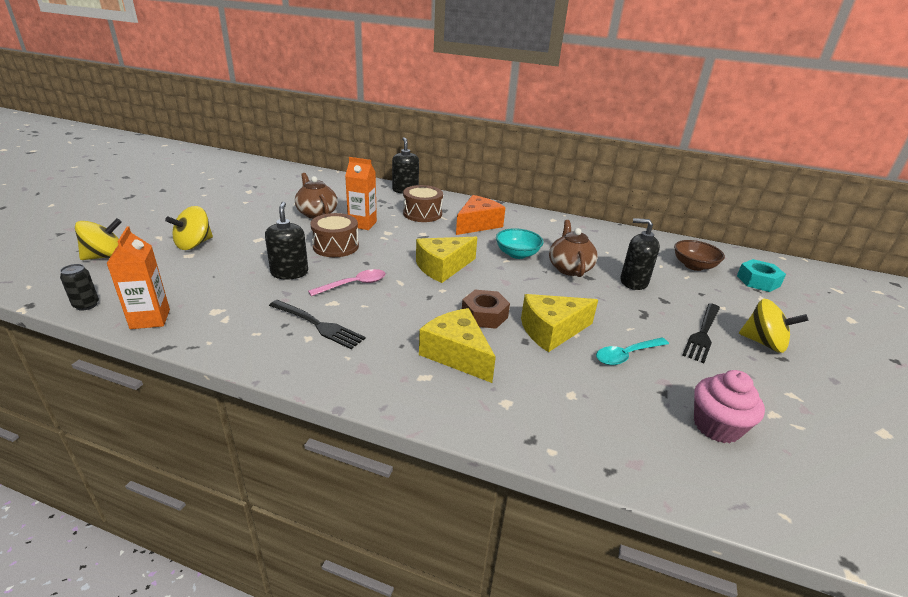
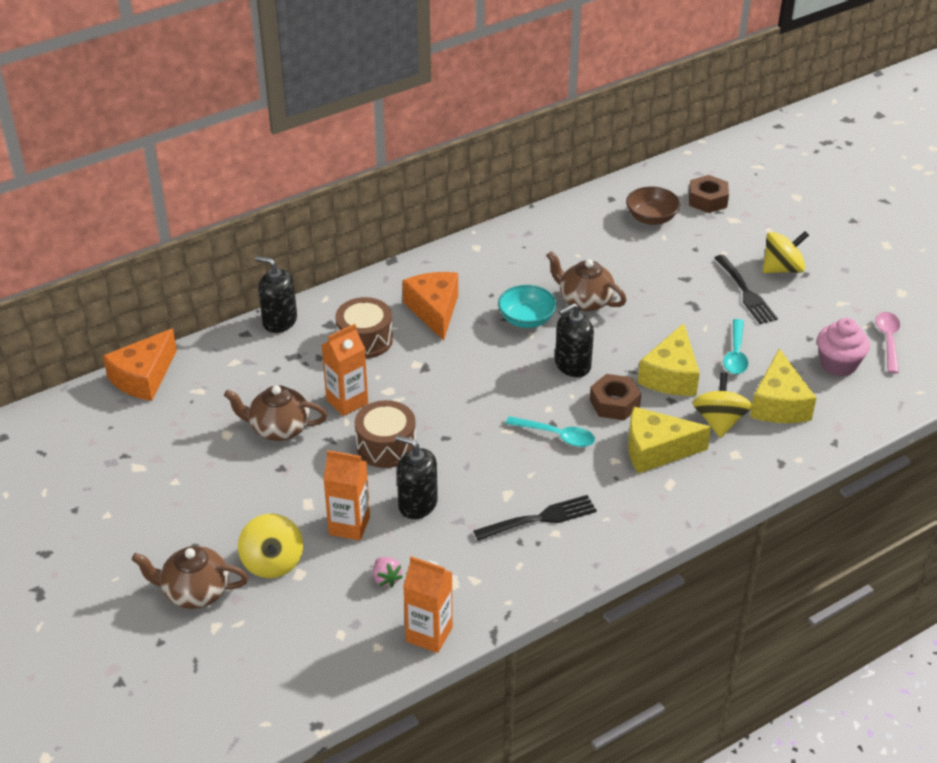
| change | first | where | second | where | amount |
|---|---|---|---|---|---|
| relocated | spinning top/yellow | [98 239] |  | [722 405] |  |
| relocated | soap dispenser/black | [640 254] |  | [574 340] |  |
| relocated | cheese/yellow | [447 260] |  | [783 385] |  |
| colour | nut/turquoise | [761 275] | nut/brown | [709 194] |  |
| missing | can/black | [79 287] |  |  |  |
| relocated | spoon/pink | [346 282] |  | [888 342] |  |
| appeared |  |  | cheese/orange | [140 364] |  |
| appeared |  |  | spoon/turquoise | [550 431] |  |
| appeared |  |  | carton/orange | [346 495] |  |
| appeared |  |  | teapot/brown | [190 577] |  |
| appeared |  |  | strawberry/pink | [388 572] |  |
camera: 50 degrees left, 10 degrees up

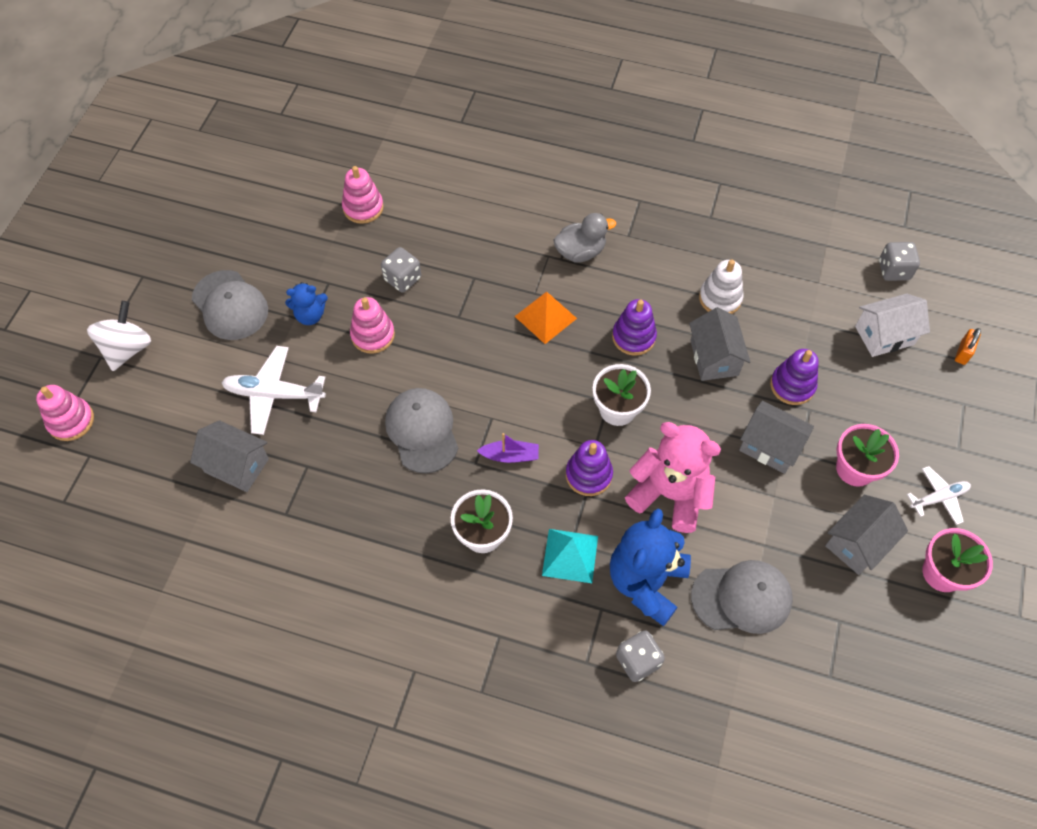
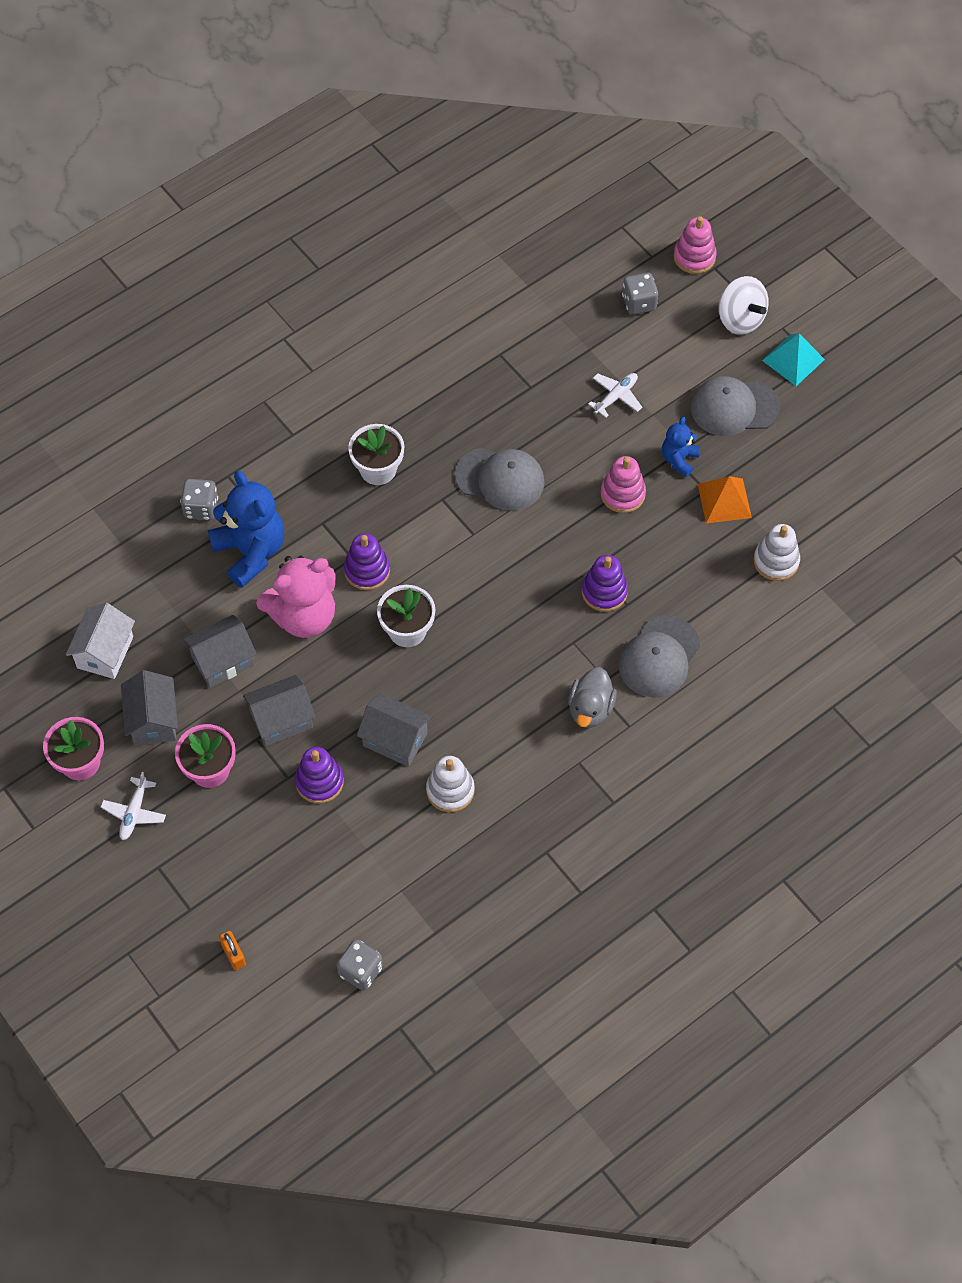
| change | first | where | second | where | amount |
|---|---|---|---|---|---|
| colour | stacking toy/pink | [363 195] | stacking toy/white | [777 552] |  |
| relocated | dice/grey | [401 270] |  | [640 294] |  |
| relocated | pyramid/orange | [545 317] |  | [725 499] |  |
| relocated | house/white | [892 325] |  | [100 641] |  |
| relocated | stacking toy/purple | [634 327] |  | [605 583] |  |
| size | plane/white | [273 390] |  | [615 395] | x0.61 |
| relocated | house/grey | [229 456] |  | [220 651] |  |
| missing | boat/purple | [508 448] |  |  |  |
| relocated | pyramid/turquoise | [570 556] |  | [793 359] |  |
| relocated | cap/grey | [742 597] |  | [659 656] |  |
camera: 125 degrees right, 0 degrees up

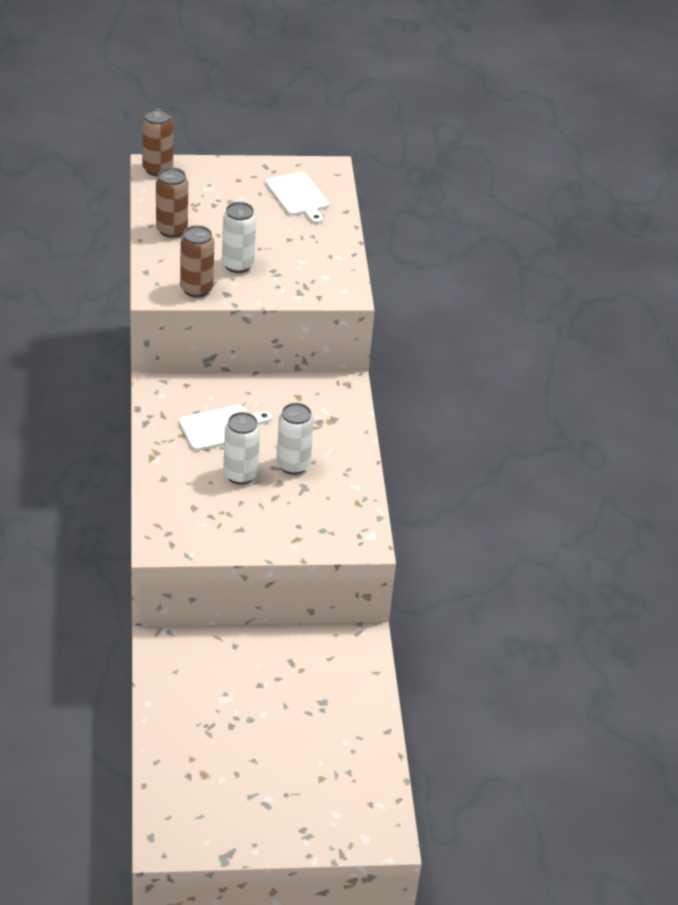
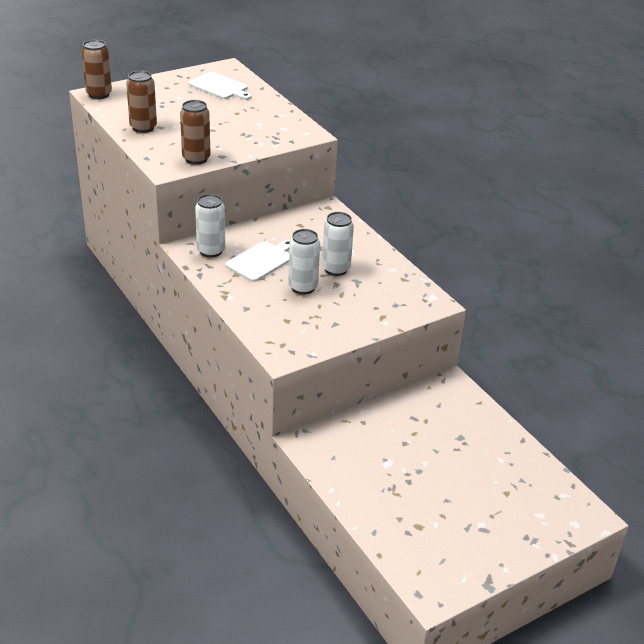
| change | first | where | second | where | amount |
|---|---|---|---|---|---|
| relocated | can/white | [239 237] |  | [210 225] |  |
camera: 25 degrees left, 5 degrees down

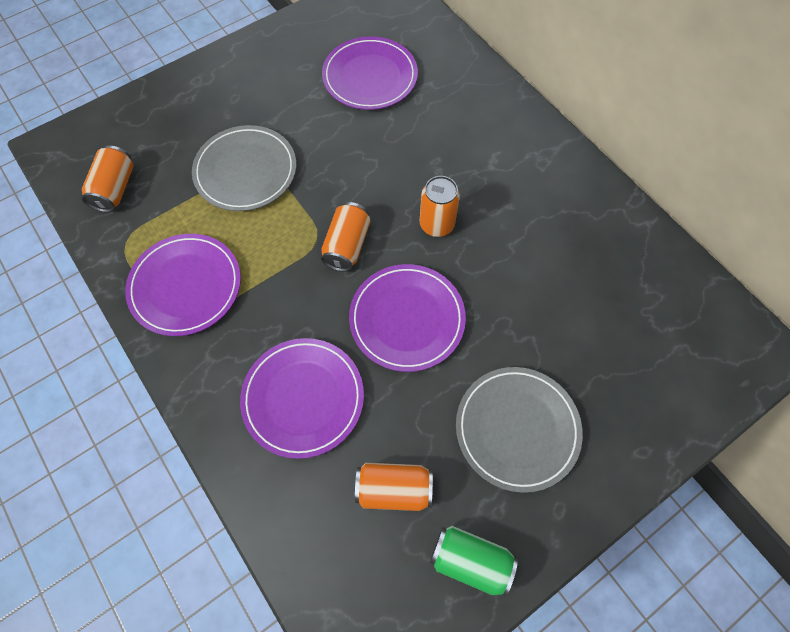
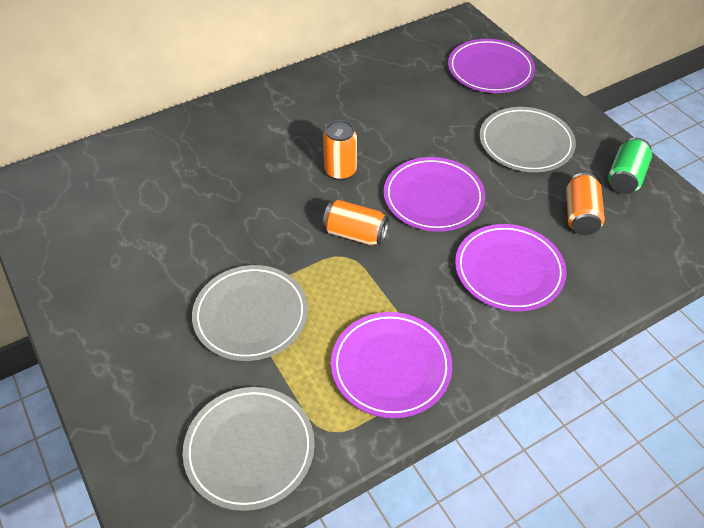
| change | first | where | second | where | amount |
|---|---|---|---|---|---|
| relocated | plate/purple | [370 73] |  | [491 66] |  |
| exchanged | can/orange | [107 178] | plate/grey | [249 449] |  |
camera: 85 degrees left, 15 degrees down

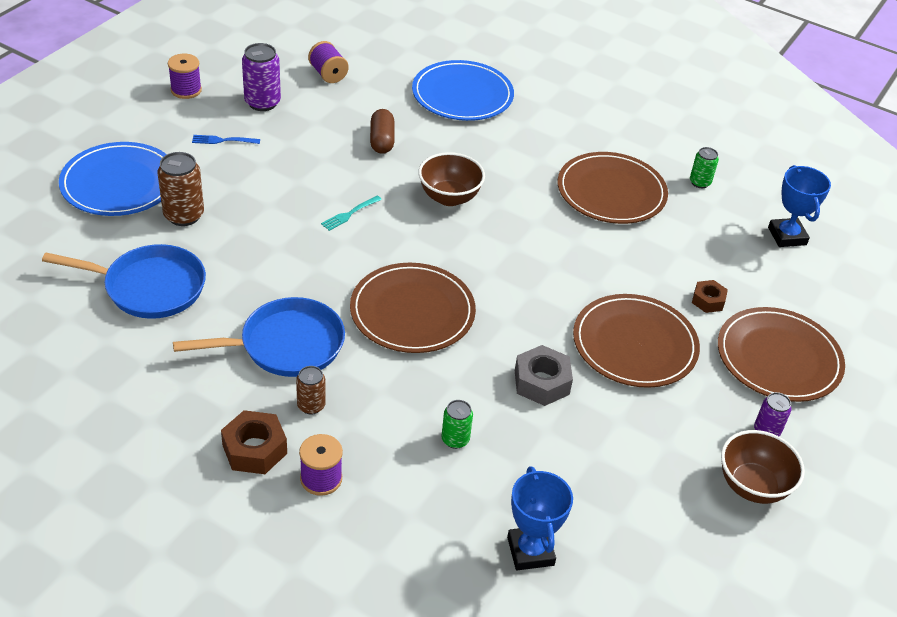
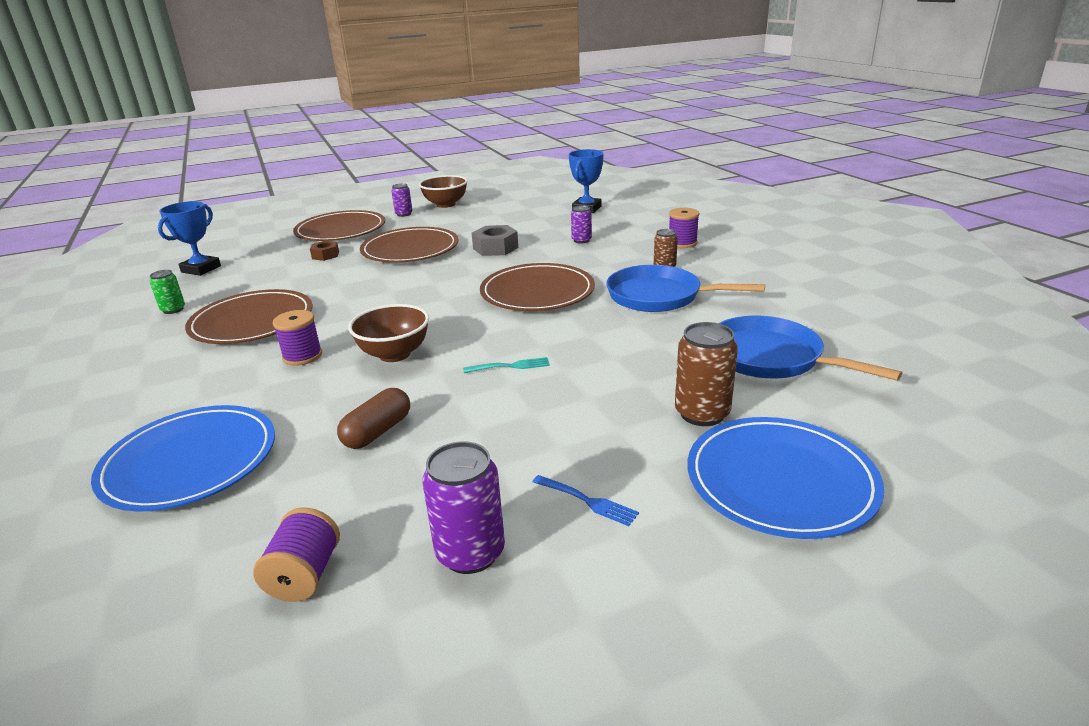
| change | first | where | second | where | amount |
|---|---|---|---|---|---|
| relocated | spool/purple | [185 76] |  | [297 338] |  |
| colour | can/green | [457 424] | can/purple | [581 224] |  |
| missing | nut/brown | [254 442] |  |  |  |
camera: 140 degrees left, 15 degrees down

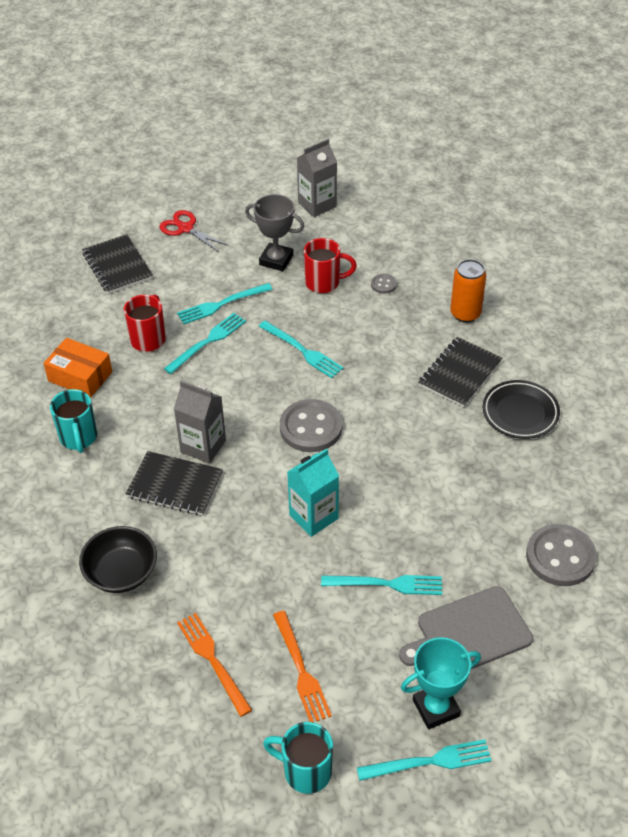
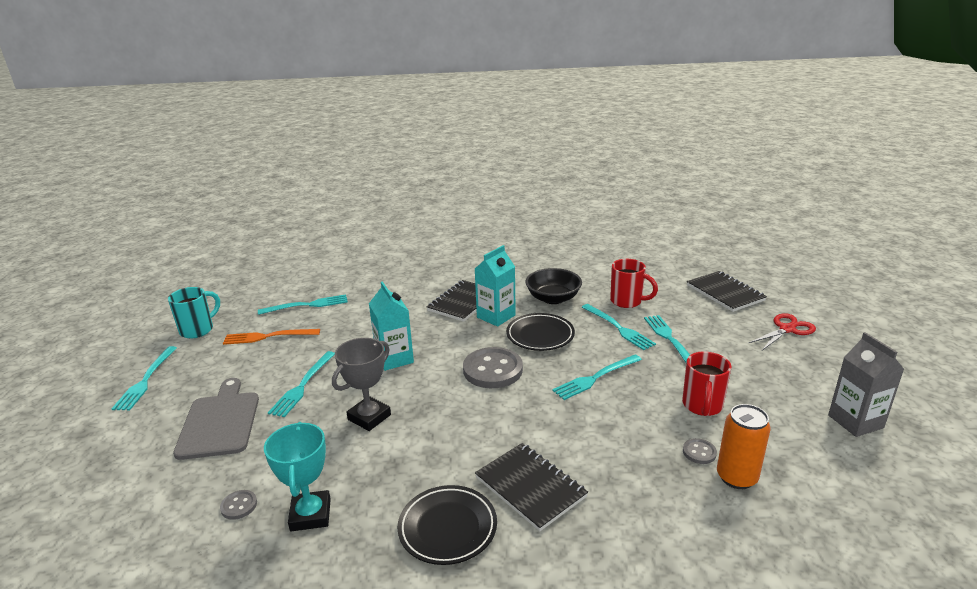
| change | first | where | second | where | amount |
|---|---|---|---|---|---|
| relocated | trophy/grey | [275 232] |  | [361 384] |  |
| spun | notebook/black | [117 264] |  | [727 291] | 75 degrees clockwise |
| relocated | can/orange | [468 291] |  | [744 446] |  |
| missing | box/orange | [77 368] |  |  |  |
| colour | carton/grey | [200 422] | carton/turquoise | [495 286] |  |
| missing | mug/turquoise | [73 421] |  |  |  |
| size | button/grey | [561 555] |  | [238 505] | x0.45 |
| relocated | bowl/black | [118 559] |  | [553 286] |  |
| colour | fork/orange | [214 665] | fork/turquoise | [303 304] |  |
| relocated | trophy/turquoise | [441 683] |  | [297 476] |  |
| appeared |  |  | plate/black | [540 332] |  |
camera: 105 degrees right, 20 degrees down

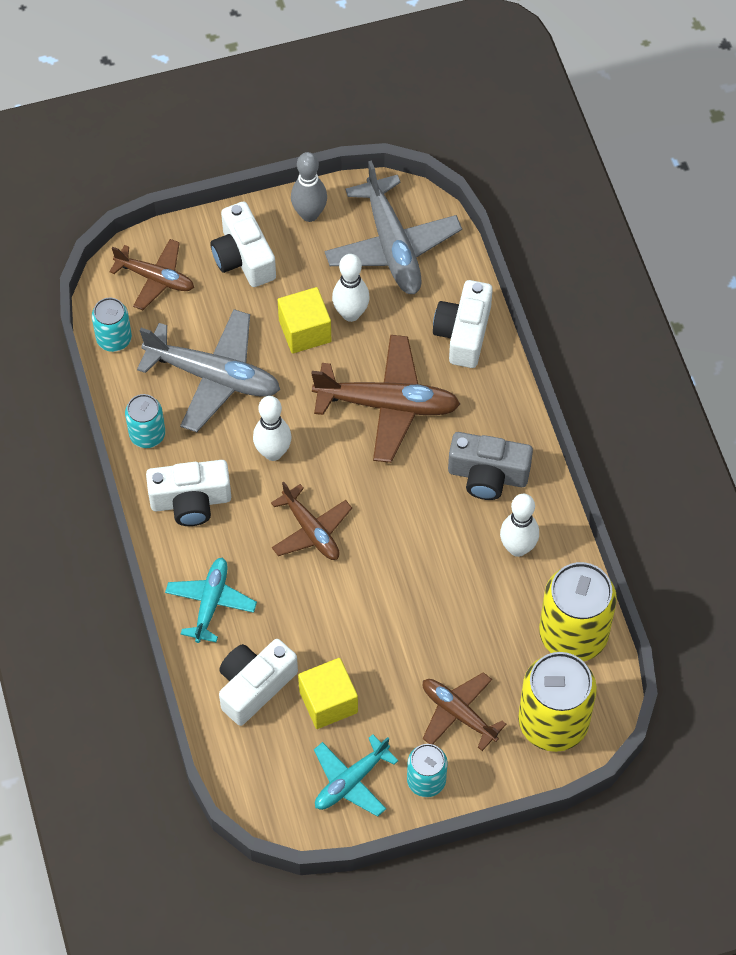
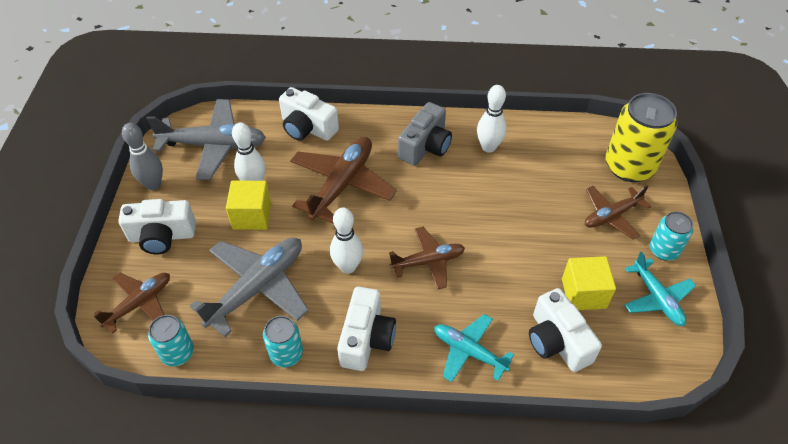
| change | first | where | second | where | amount |
|---|---|---|---|---|---|
| missing | can/yellow | [578 611] |  |  |  |
camera: 70 degrees left, 10 degrees down

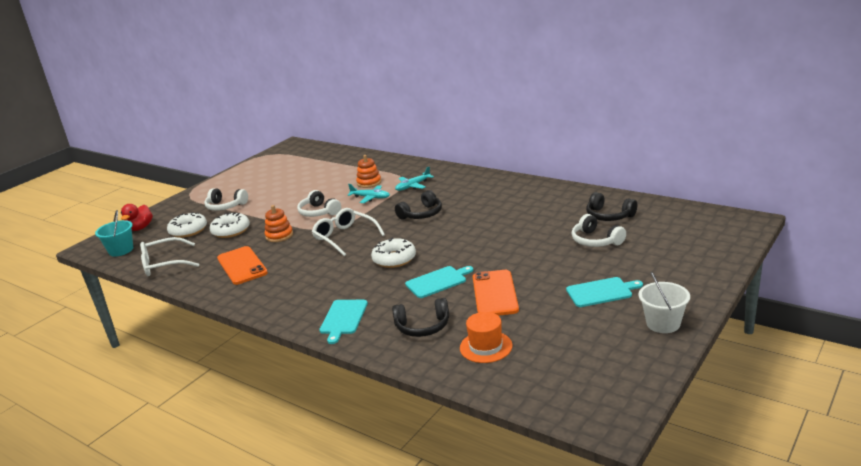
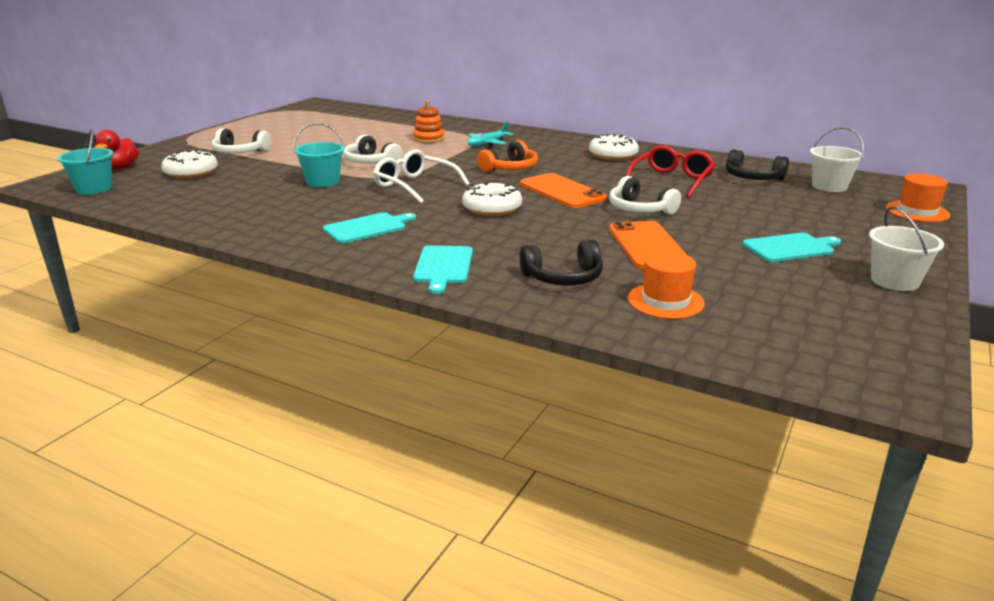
| change | first | where | second | where | amount |
|---|---|---|---|---|---|
| missing | plane/turquoise | [369 193] |  |  |  |
| colour | headphones/black | [418 205] | headphones/orange | [507 156] |  |
| exchanged | stacking toy/orange | [279 223] | bucket/turquoise | [319 155] |  |
| relocated | donut/white | [229 225] |  | [614 147] |  |
| relocated | headphones/white | [598 230] |  | [645 195] |  |
| missing | glasses/white | [169 256] |  |  |  |
| relocated | phone/orange | [242 265] |  | [563 190] |  |
| relocated | cutting board/turquoise | [439 282] |  | [369 227] |  |
| appeared |  |  | bucket/white | [837 159] |  |
| appeared |  |  | glasses/red | [670 171] |  |
| appeared |  |  | hat/orange | [918 197] |  |
camera: 10 degrees left, 0 degrees up

